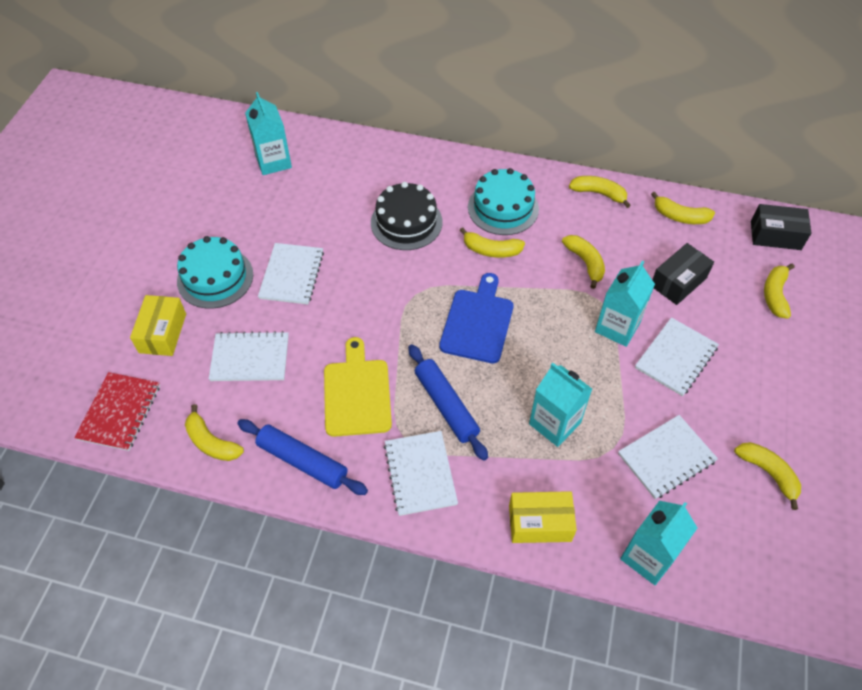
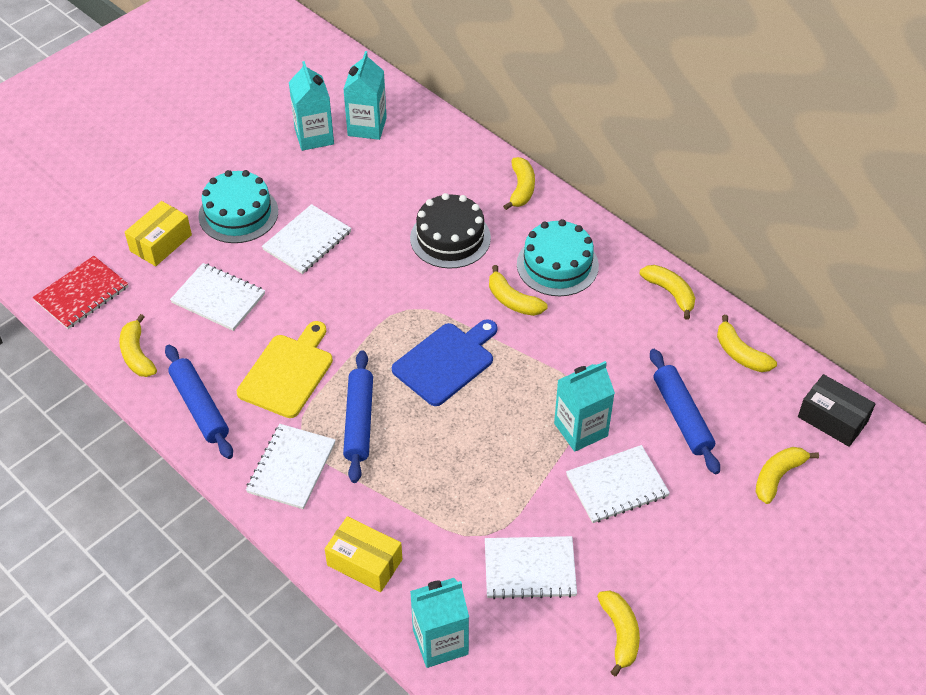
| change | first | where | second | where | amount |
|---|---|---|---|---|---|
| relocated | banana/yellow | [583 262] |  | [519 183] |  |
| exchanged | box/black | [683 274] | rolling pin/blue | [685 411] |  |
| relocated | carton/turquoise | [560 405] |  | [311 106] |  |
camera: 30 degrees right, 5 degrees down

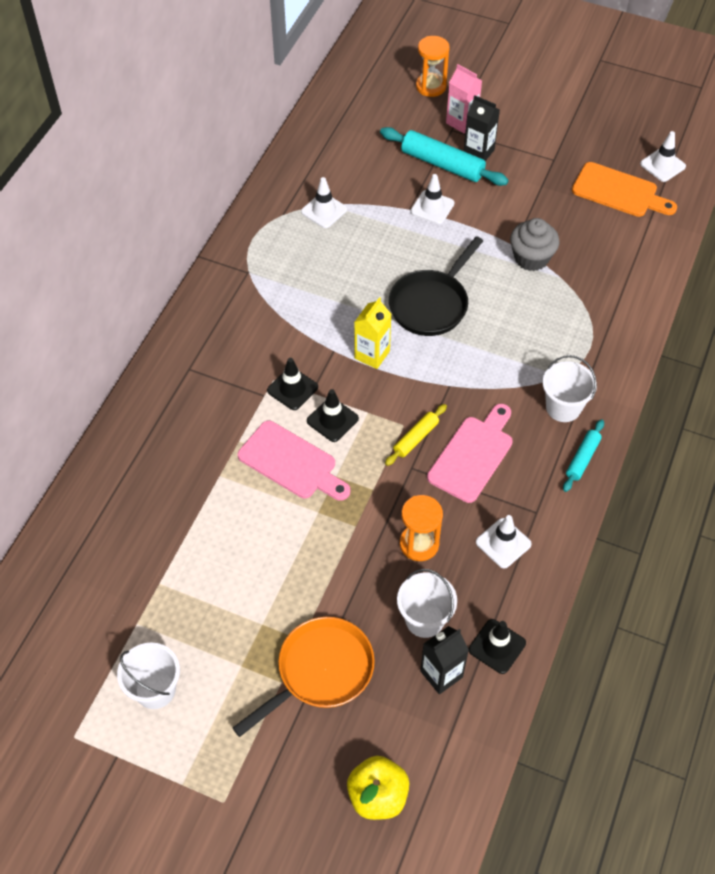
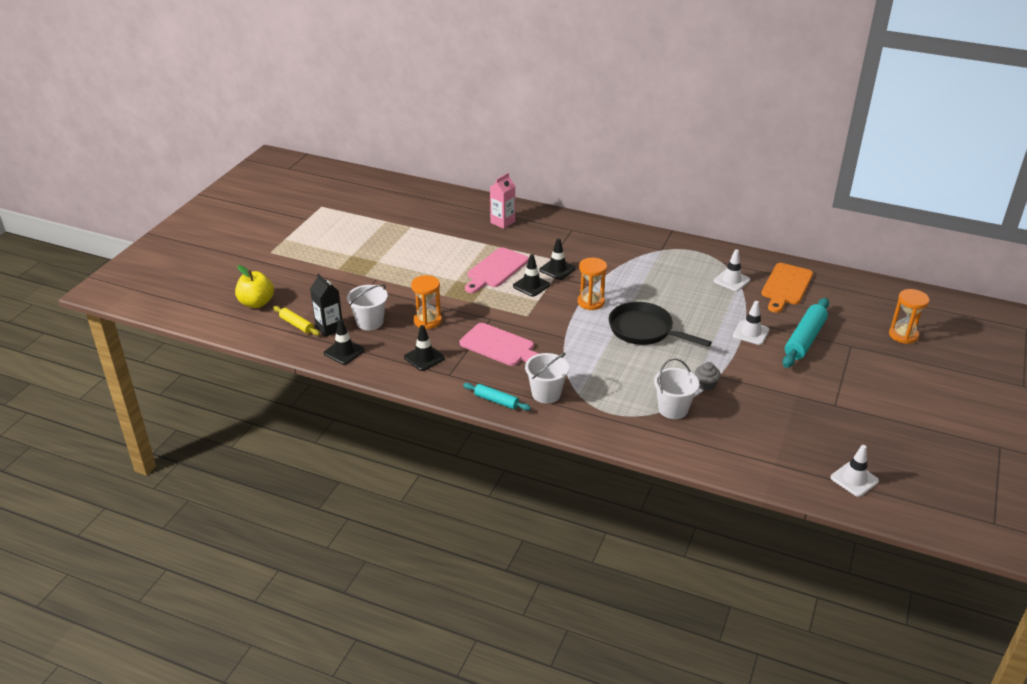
| change | first | where | second | where | amount |
|---|---|---|---|---|---|
| relocated | carton/pink | [464 98] |  | [502 201] |  |
| missing | carton/black | [482 128] |  |  |  |
| relocated | cutting board/orange | [624 189] |  | [787 288] |  |
| size | cupcake/grey | [535 244] |  | [708 376] | x0.59 |
| exchanged | carton/yellow | [373 333] | hourglass/orange | [592 283] |  |
| relocated | rolling pin/yellow | [416 435] |  | [296 321] |  |
| colour | traffic cone/white | [504 541] | traffic cone/black | [424 348] |  |
| missing | pan/orange | [304 677] |  |  |  |
| relocated | bucket/white | [148 675] |  | [676 388] |  |
camera: 90 degrees right, 20 degrees down

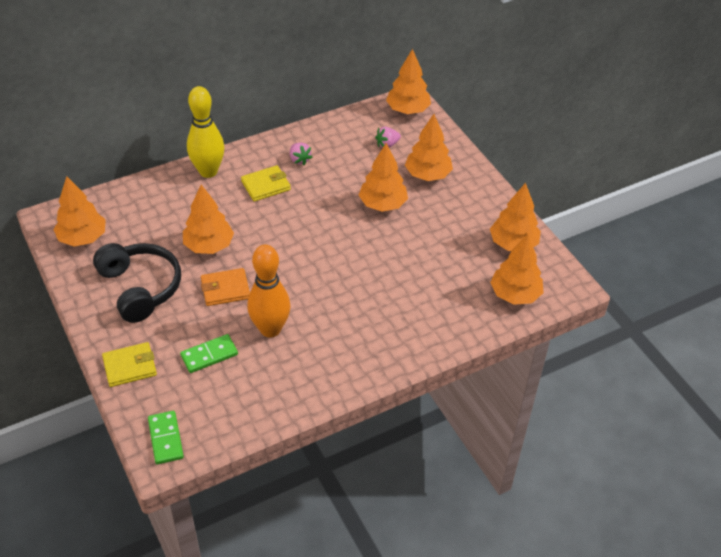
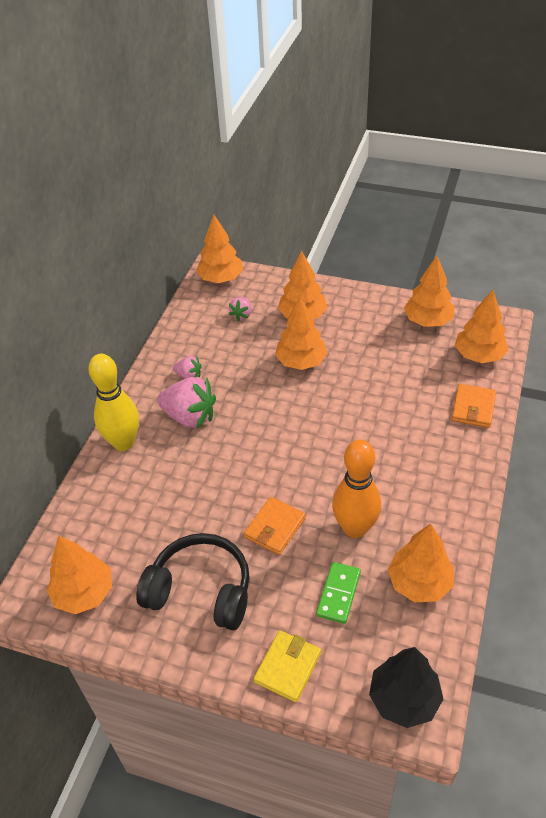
| change | first | where | second | where | amount |
|---|---|---|---|---|---|
| exchanged | wallet/yellow | [266 183] | strawberry/pink | [186 403] |  |
| relocated | tree/orange | [208 219] |  | [421 563] |  |
| exchanged | domino/green | [166 437] | tree/black | [406 687] |  |
| appeared |  |  | wallet/orange | [474 406] |  |
camera: 40 degrees left, 0 degrees up

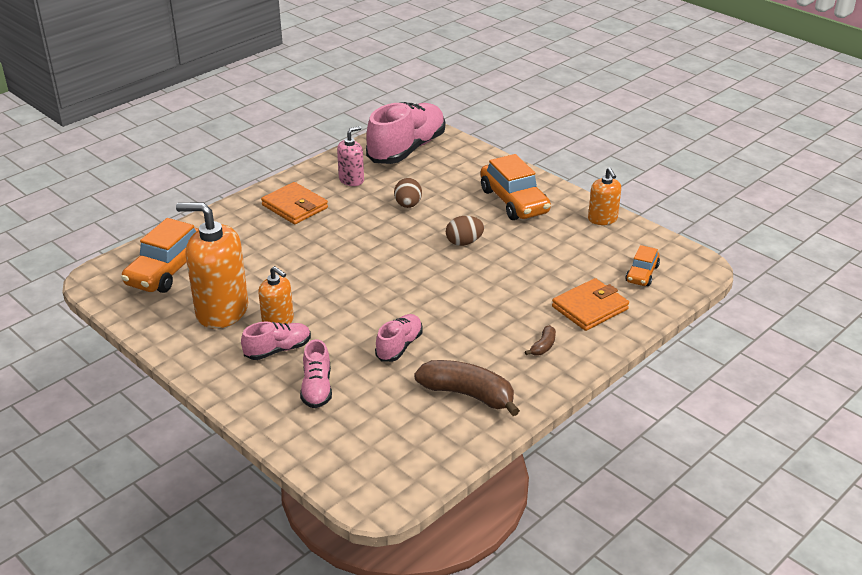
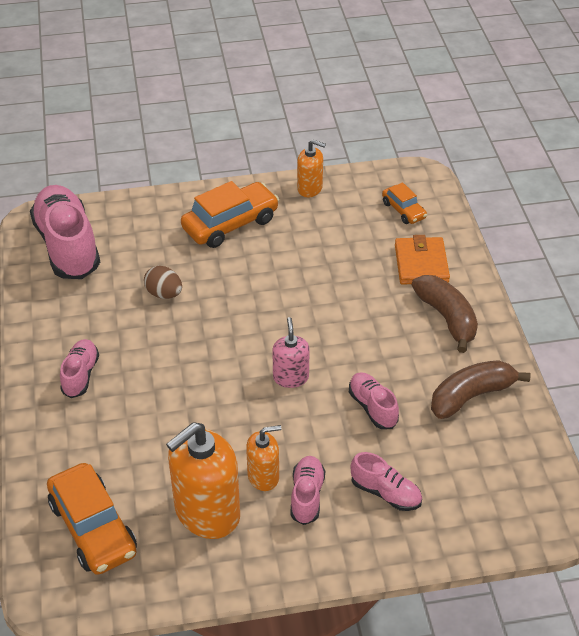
| change | first | where | second | where | amount |
|---|---|---|---|---|---|
| relocated | soap dispenser/pink | [350 156] |  | [291 352] |  |
| spun | car/orange | [515 187] |  | [230 214] | 45 degrees counterclockwise |
| exchanged | wallet/orange | [294 203] | shoe/pink | [79 368] |  |
| missing | egg/brown | [465 231] |  |  |  |
| size | banana/brown | [540 340] |  | [445 314] | x2.17 |
camera: 55 degrees left, 10 degrees up

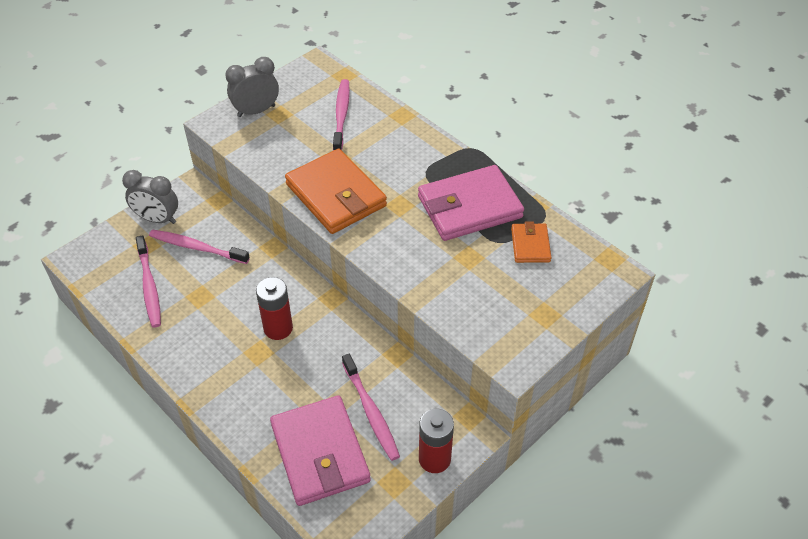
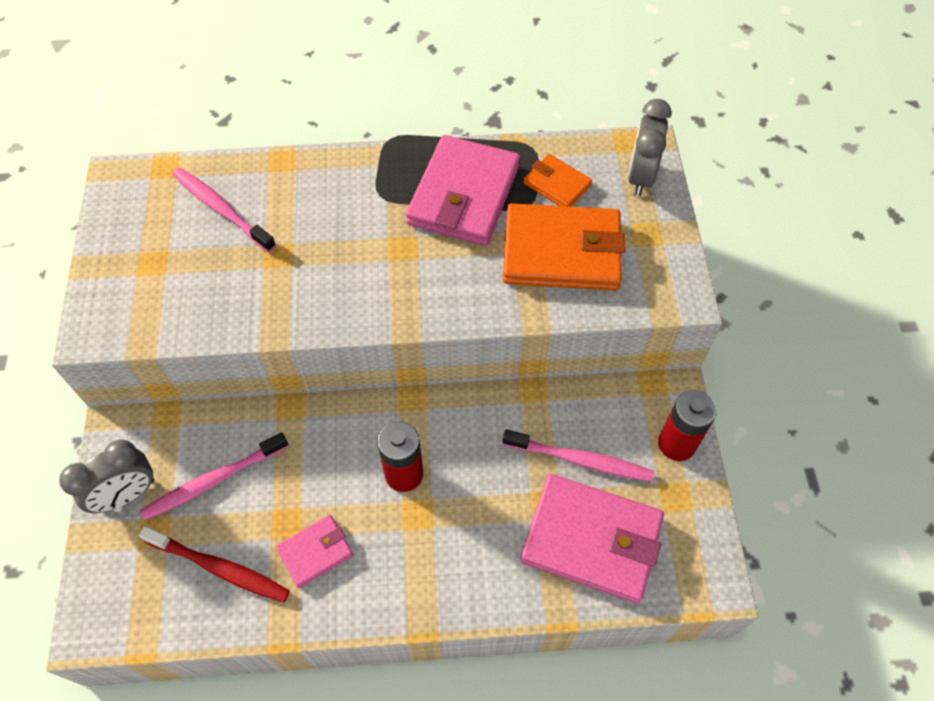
| change | first | where | second | where | amount |
|---|---|---|---|---|---|
| relocated | clock/grey | [252 87] |  | [649 147] |  |
| relocated | wallet/orange | [336 191] |  | [564 246] |  |
| colour | toothbrush/pink | [148 281] | toothbrush/red | [214 564] |  |
| appeared |  |  | wallet/pink | [314 551] |  |
camera: 50 degrees left, 10 degrees up

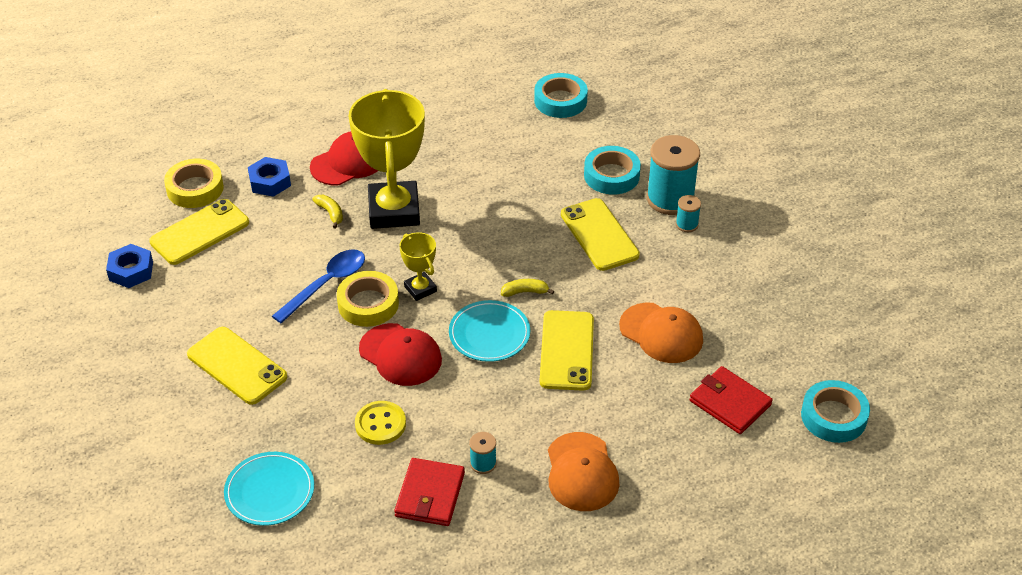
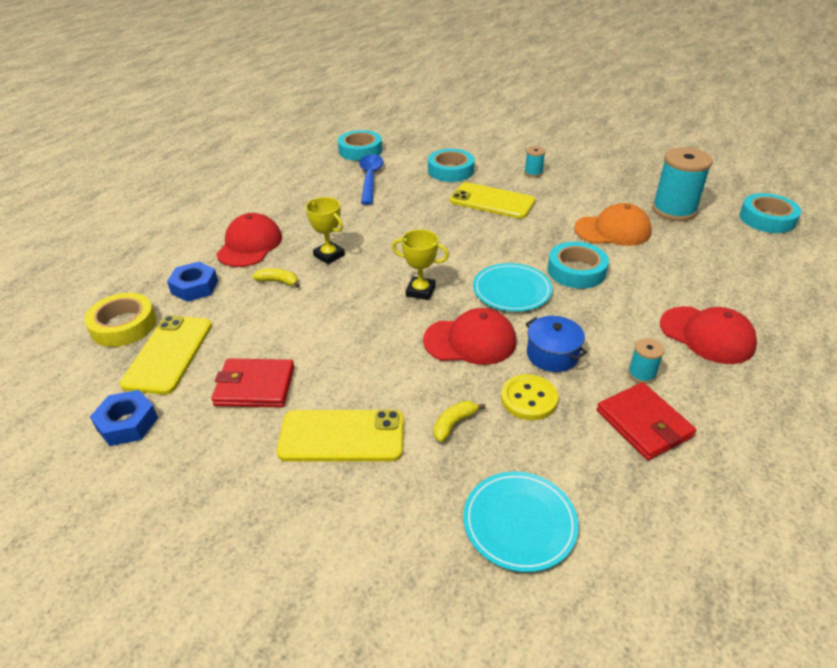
| change | first | where | second | where | amount |
|---|---|---|---|---|---|
| size | trophy/yellow | [387 159] |  | [325 230] | x0.47 |
| relocated | spool/turquoise | [673 175] |  | [682 184] |  |
| relocated | spoon/blue | [318 286] |  | [371 180] |  |
| missing | tape/yellow | [368 299] |  |  |  |
| relocated | banana/yellow | [527 288] |  | [460 421] |  |
| exchanged | phone/yellow | [567 350] | tape/turquoise | [578 265] |  |
| relocated | wallet/red | [731 400] |  | [252 383] |  |
| colour | cap/orange | [584 471] | cap/red | [708 335] |  |
| appeared |  |  | pot/blue | [556 344] |  |
camera: 40 degrees left, 5 degrees down

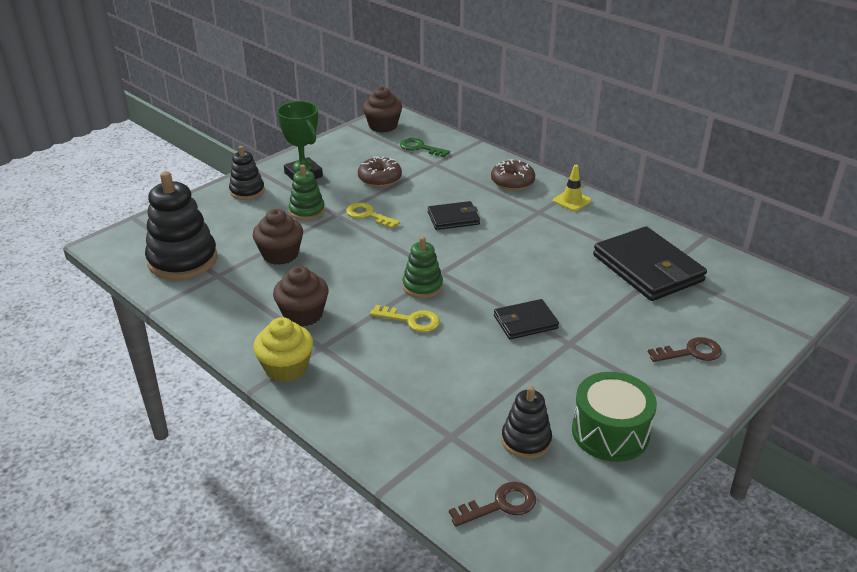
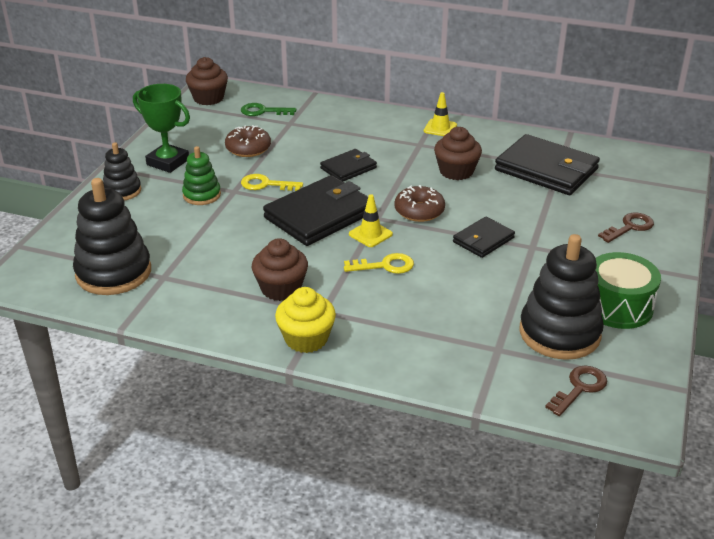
| change | first | where | second | where | amount |
|---|---|---|---|---|---|
| relocated | donut/brown | [513 174] |  | [419 203] |  |
| relocated | cupcake/brown | [278 237] |  | [458 153] |  |
| exchanged | stacking toy/green | [423 267] | traffic cone/yellow | [371 220] |  |
| size | stacking toy/black | [527 422] |  | [561 297] | x1.77 |
| appeared |  |  | wallet/black | [315 210] |  |
camera: 25 degrees left, 0 degrees up

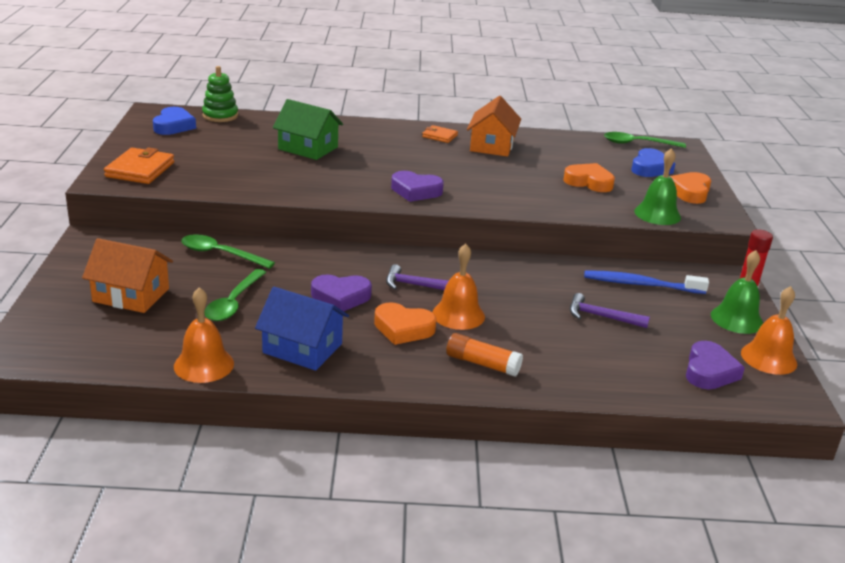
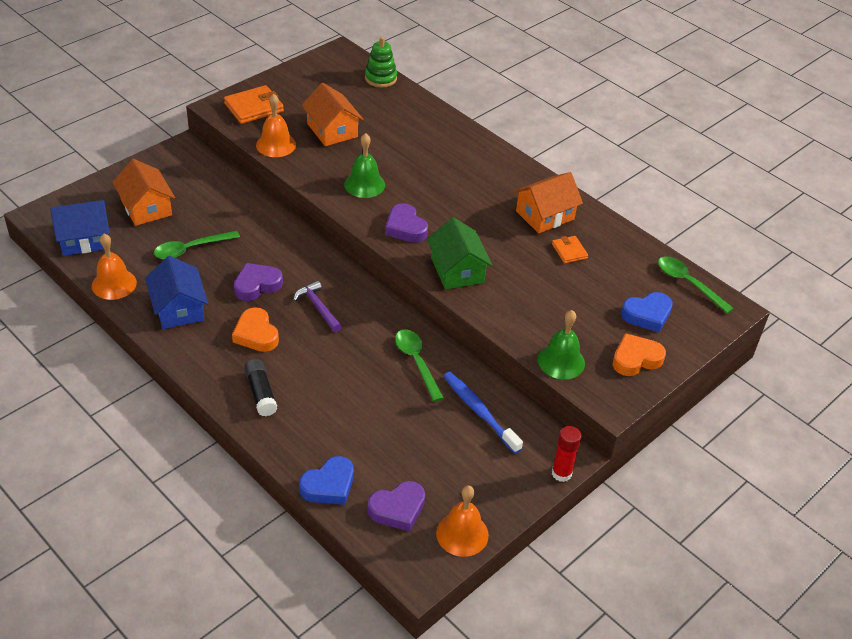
| change | first | where | second | where | amount |
|---|---|---|---|---|---|
| relocated | house/green | [308 129] |  | [460 253] |  |
| relocated | heart/blue | [174 121] |  | [326 480] |  |
| relocated | wallet/orange | [440 134] |  | [570 249] |  |
| missing | heart/orange | [589 177] |  |  |  |
| relocated | spoon/green | [228 251] |  | [419 365] |  |
| relocated | bell/orange | [458 287] |  | [276 125] |  |
| relocated | bell/green | [737 292] |  | [364 165] |  |
| spun | heart/purple | [341 292] |  | [258 282] | 105 degrees clockwise |
| missing | hammer/purple | [610 310] |  |  |  |
| colour | glue stick/orange | [484 355] | glue stick/black | [260 387] |  |
| appeared |  |  | house/orange | [332 114] |  |
| appeared |  |  | house/blue | [80 228] |  |
camera: 45 degrees right, 15 degrees up

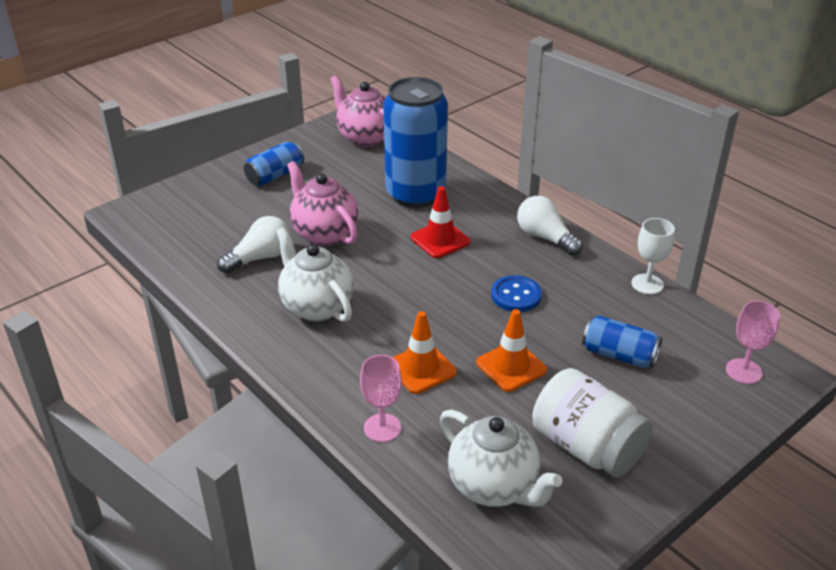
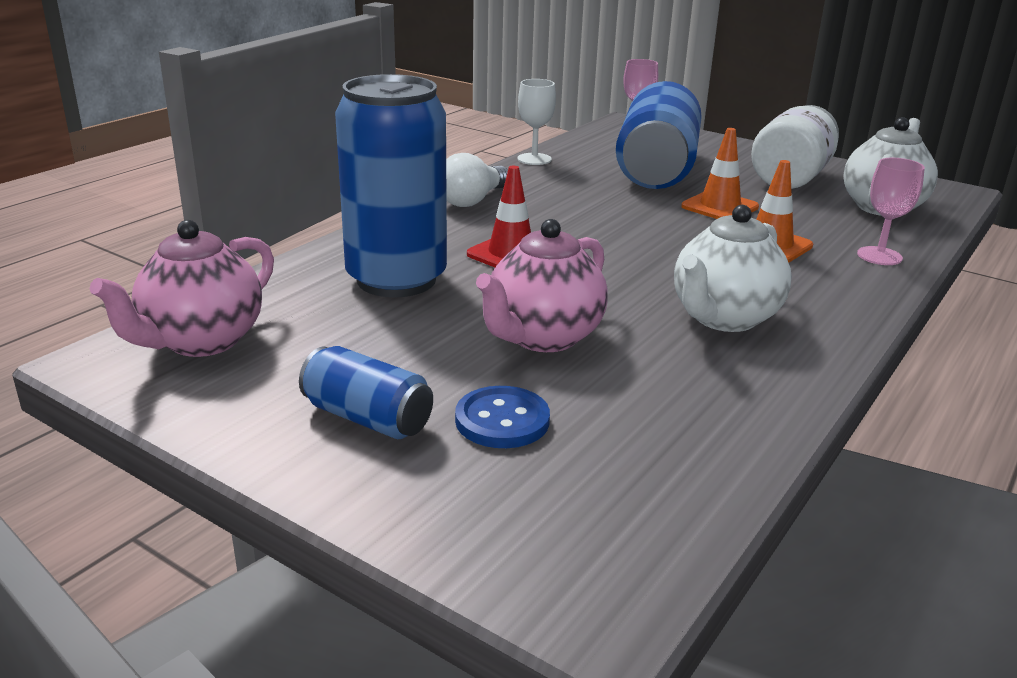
| change | first | where | second | where | amount |
|---|---|---|---|---|---|
| missing | light bulb/white | [254 244] |  |  |  |
| relocated | button/blue | [516 293] |  | [502 417] |  |
| size | can/blue | [622 341] |  | [659 135] | x2.00 |
camera: 105 degrees left, 10 degrees down

